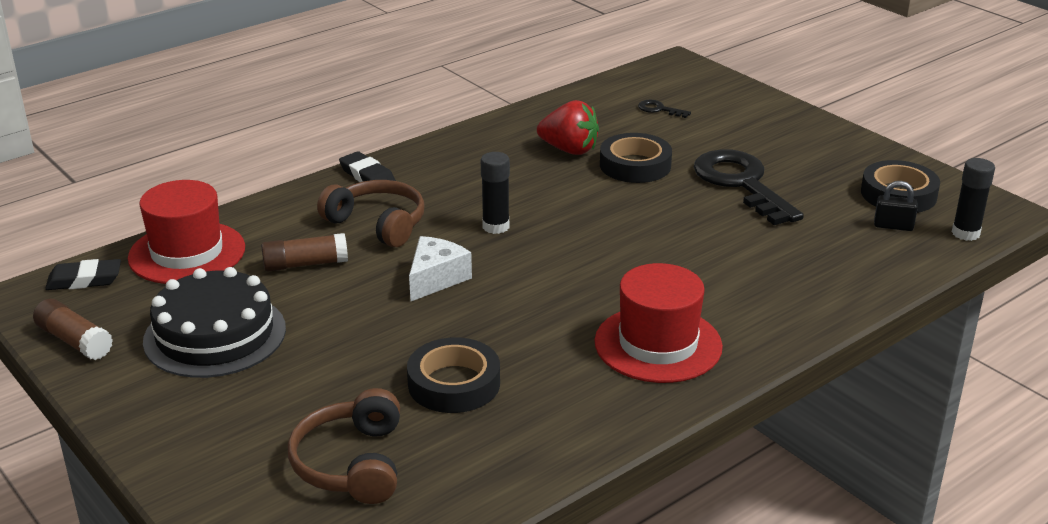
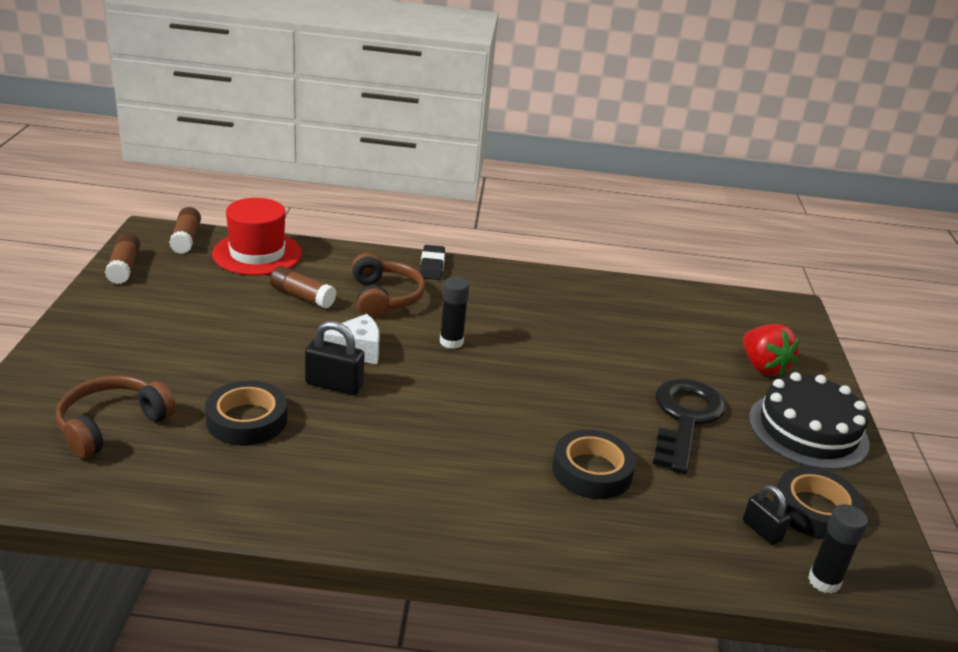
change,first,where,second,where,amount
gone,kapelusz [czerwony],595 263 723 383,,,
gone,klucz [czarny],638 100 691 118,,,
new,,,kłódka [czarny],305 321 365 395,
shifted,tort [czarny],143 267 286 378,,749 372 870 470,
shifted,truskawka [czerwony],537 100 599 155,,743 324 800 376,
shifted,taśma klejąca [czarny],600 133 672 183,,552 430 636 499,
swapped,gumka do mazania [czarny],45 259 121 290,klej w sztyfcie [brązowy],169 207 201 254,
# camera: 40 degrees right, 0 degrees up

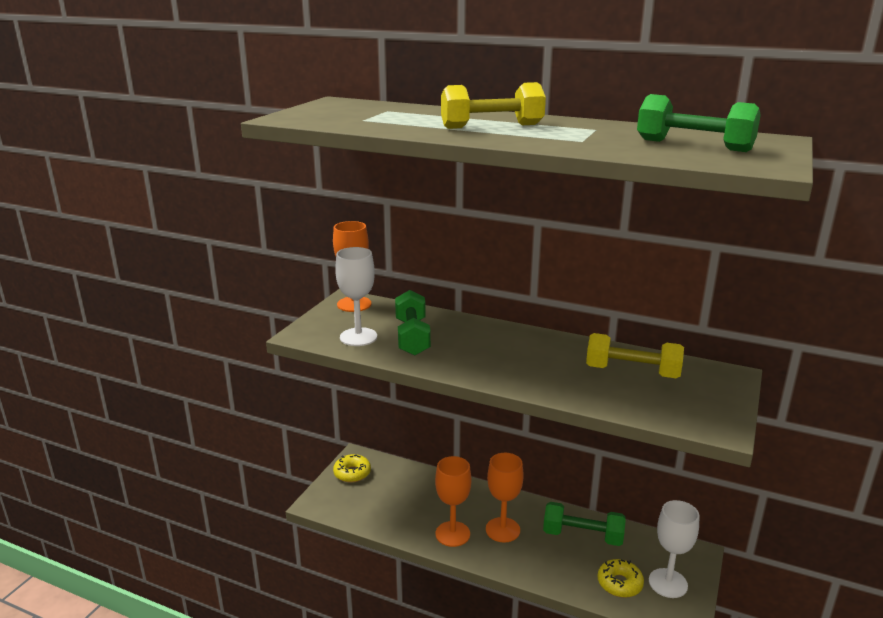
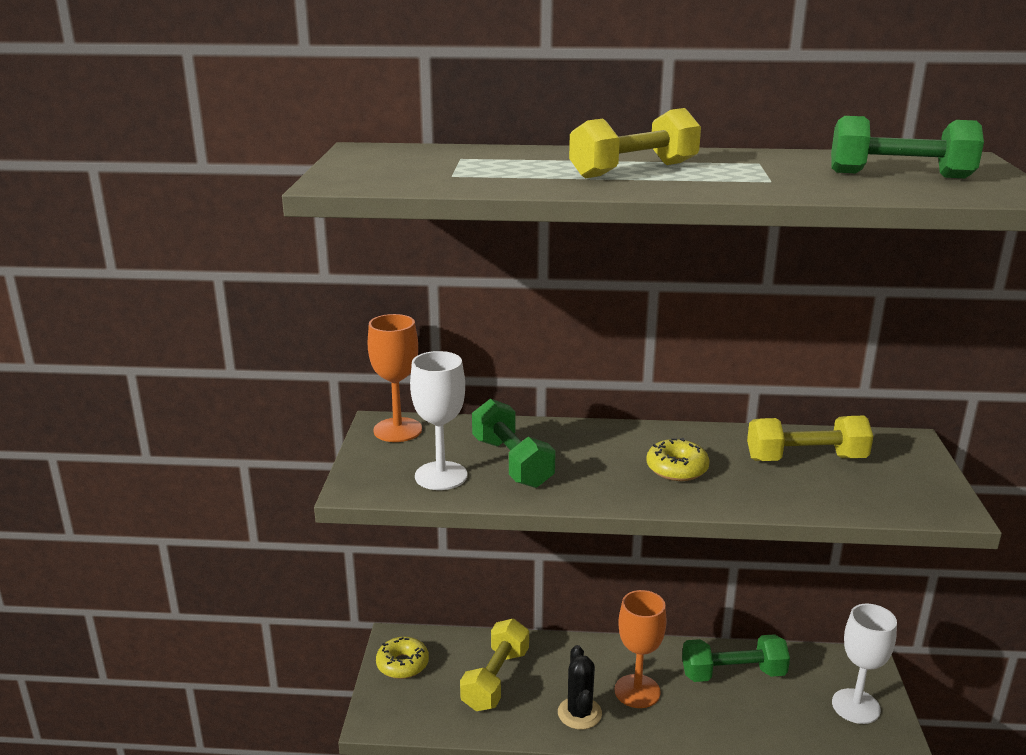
change,first,where,second,where,amount
new,,,hantel [żółty],460 619 529 711,
shifted,donut [żółty],597 559 644 598,,646 438 710 481,
swapped,kielich [pomarańczowy],435 456 471 547,kaktus [czarny],558 645 602 729,
# camera: 20 degrees left, 0 degrees up

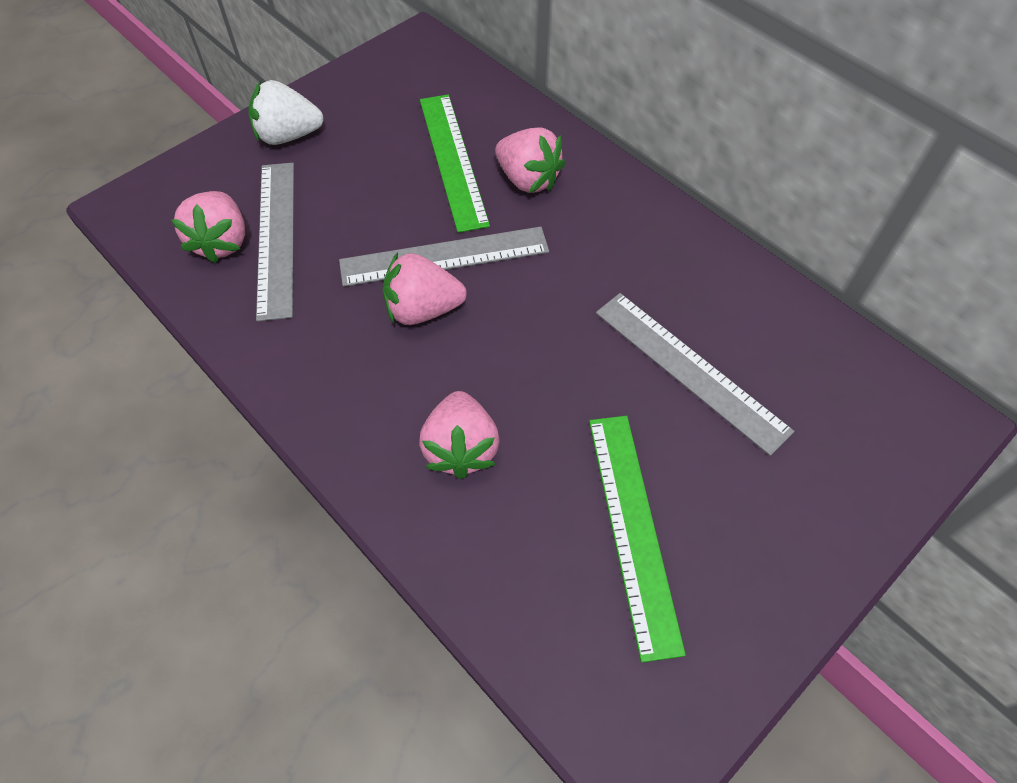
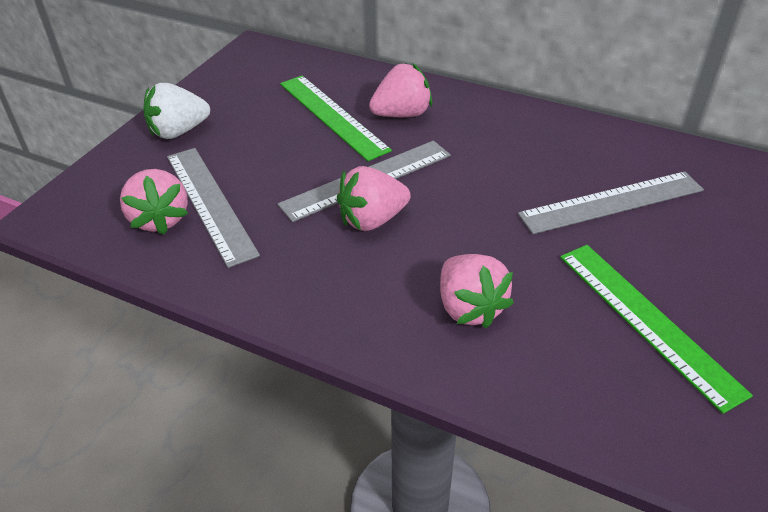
change,first,where,second,where,amount
rotated,truskawka [różowy],495 128 565 193,,369 63 432 117,45 degrees counterclockwise
rotated,linijka [szary],596 293 795 456,,518 171 704 234,45 degrees counterclockwise
# camera: 20 degrees left, 15 degrees down

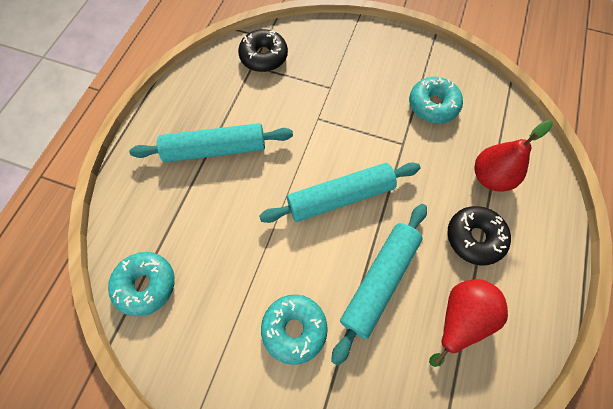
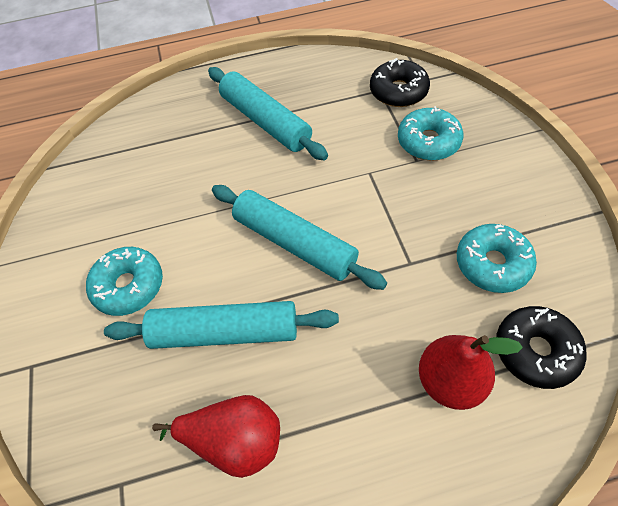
change,first,where,second,where,amount
shifted,donut [turkusowy],108 252 175 317,,398 106 464 161,
shifted,donut [czarny],447 206 511 266,,496 306 587 389,
# camera: 60 degrees right, 10 degrees down

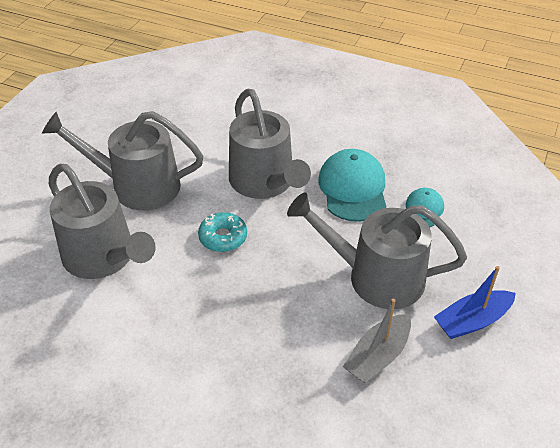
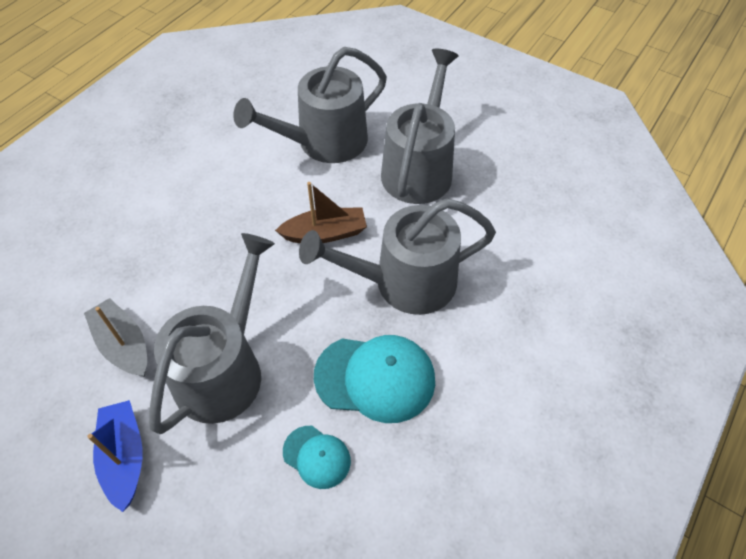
change,first,where,second,where,amount
swapped,donut [turkusowy],198 212 247 252,łódka [brązowy],275 182 367 243,
# camera: 100 degrees right, 10 degrees up

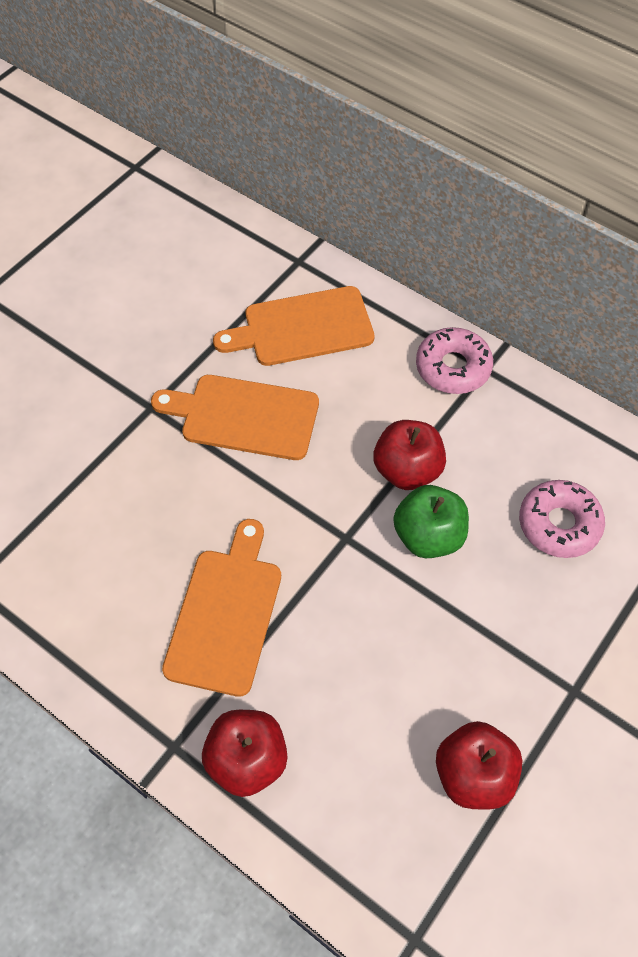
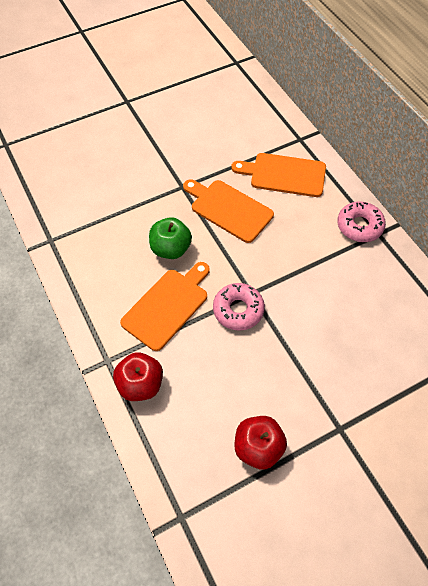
change,first,where,second,where,amount
gone,jabłko [czerwony],373 420 446 490,,,
shifted,jabłko [zielony],394 485 469 558,,149 217 192 259,
shifted,donut [różowy],519 480 605 558,,213 283 265 331,
# camera: 25 degrees right, 0 degrees up

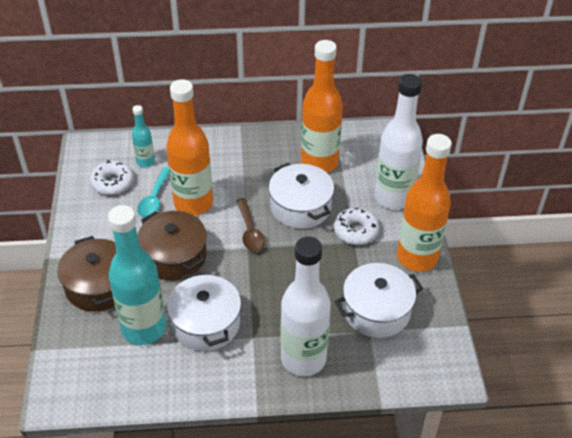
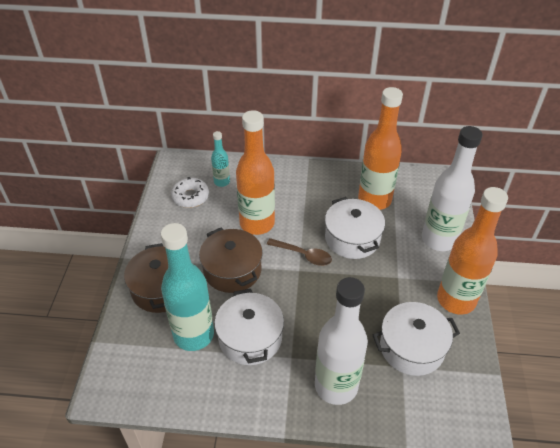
change,first,where,second,where,amount
gone,łyżka [turkusowy],137 167 169 217,,,
gone,donut [biały],334 208 380 245,,,
rotated,łyżka [brązowy],236 198 265 252,,267 238 332 266,60 degrees counterclockwise
# camera: 10 degrees right, 0 degrees up

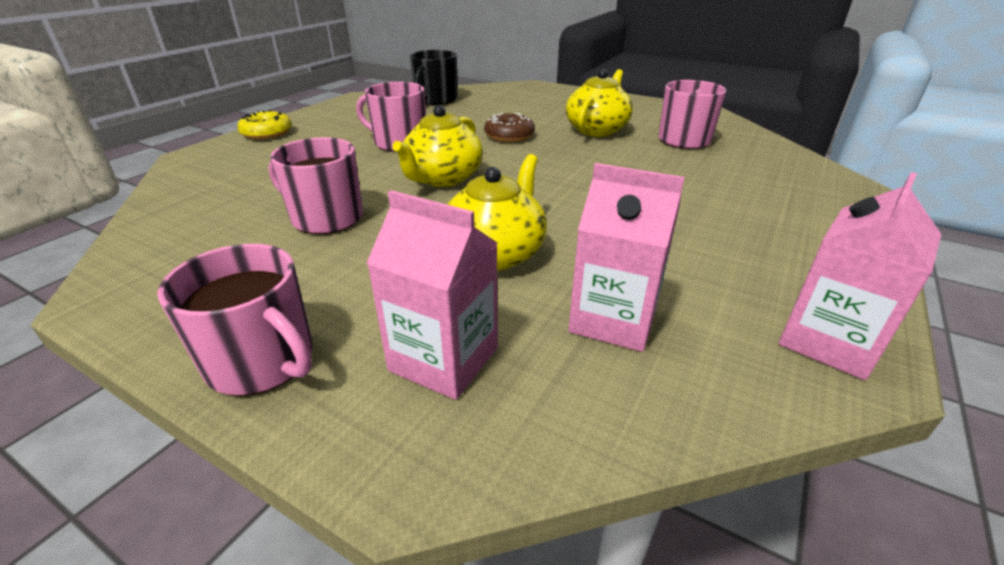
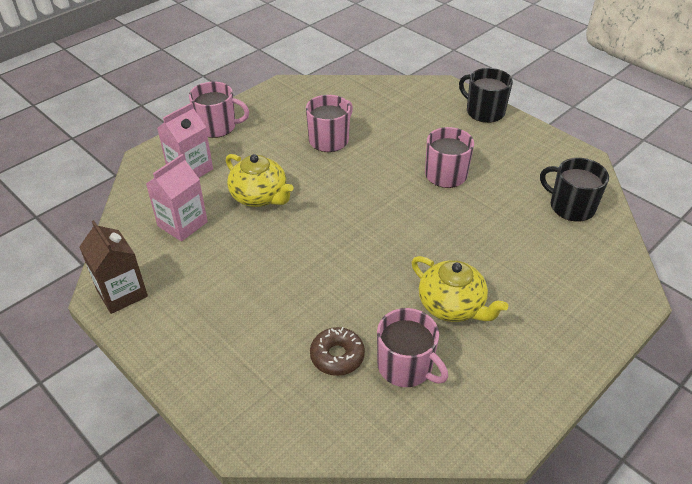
change,first,where,second,where,amount
gone,imbryk [żółty],392 105 483 187,,,
shifted,donut [brązowy],484 113 535 142,,310 327 365 376,
swapped,donut [żółty],237 110 292 139,kubek [czarny],459 68 513 123,
repainted,karton mleka [różowy],779 172 941 380,karton mleka [brązowy],79 220 148 314,
rotated,kubek [różowy],157 244 313 396,,189 82 249 138,135 degrees counterclockwise
# camera: 105 degrees right, 10 degrees up

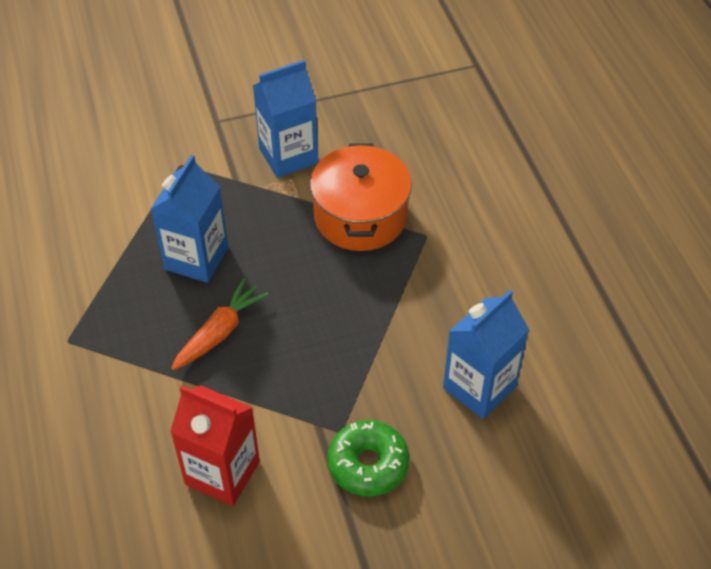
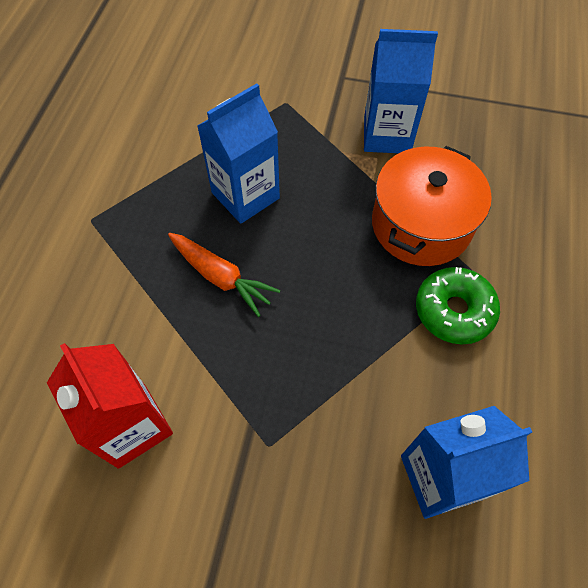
change,first,where,second,where,amount
shifted,donut [zielony],328 420 409 497,,416 267 500 344,
rotated,marchewka [pomarańczowy],171 278 269 370,,168 233 281 317,60 degrees clockwise
# camera: 30 degrees right, 10 degrees up

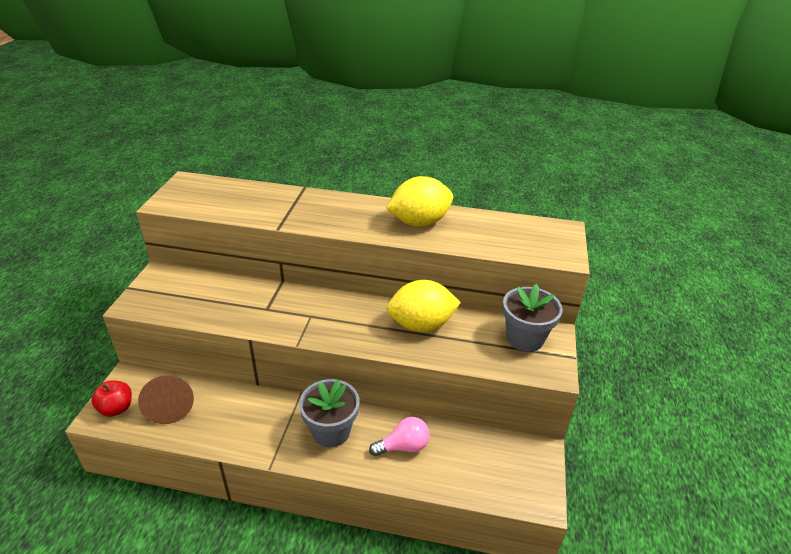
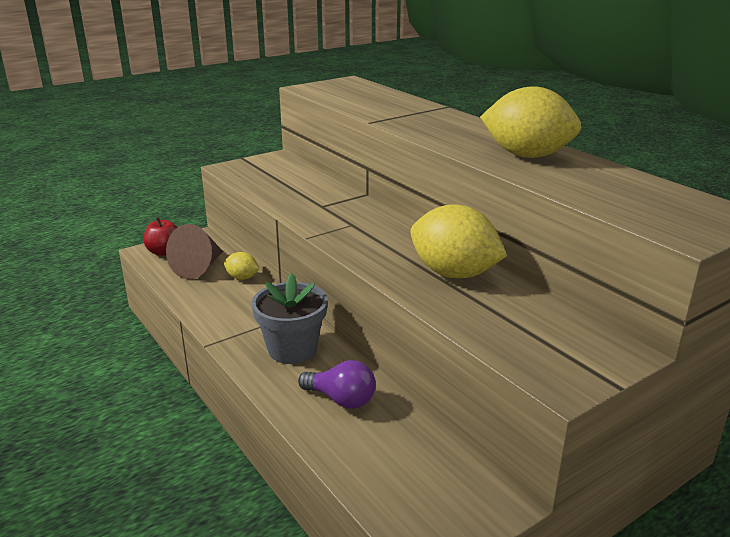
change,first,where,second,where,amount
gone,doniczka [szary],502 284 563 352,,,
new,,,cytryna [żółty],224 252 260 280,
repainted,żarówka [różowy],369 417 430 456,żarówka [fioletowy],298 360 376 409,
# camera: 45 degrees right, 10 degrees down

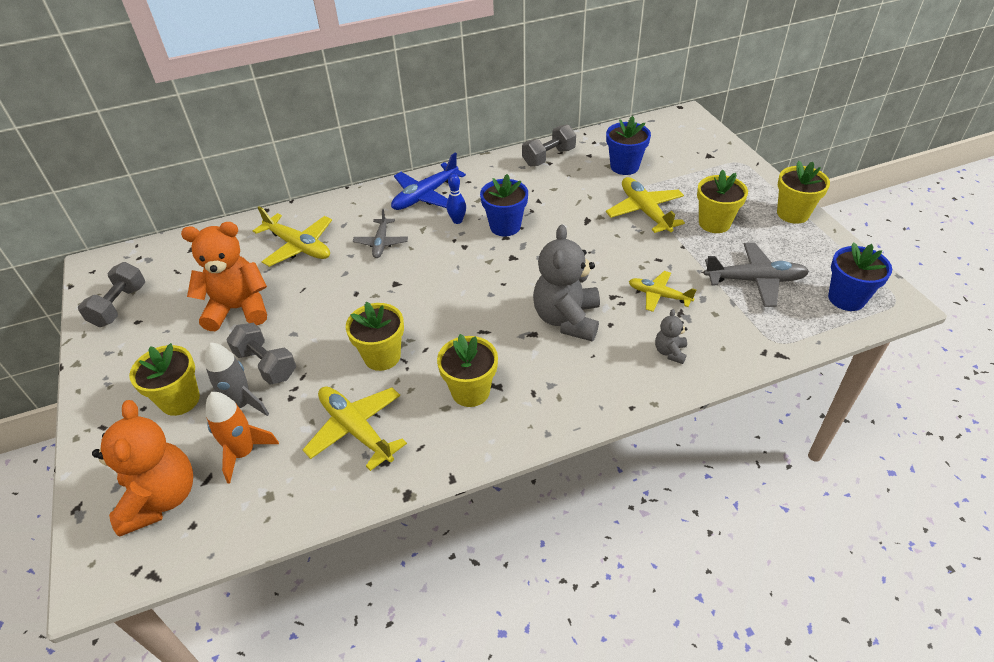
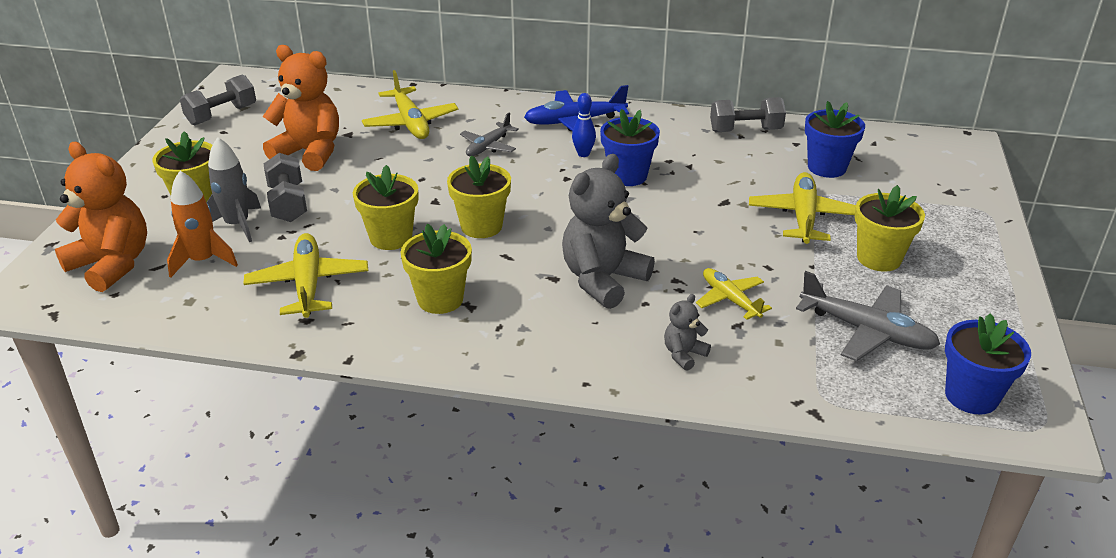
change,first,where,second,where,amount
shifted,doniczka [żółty],777 161 830 224,,447 156 511 238,
rotated,miś [pomarańczowy],92 400 193 537,,55 142 147 292,75 degrees counterclockwise
# camera: 30 degrees right, 10 degrees down

